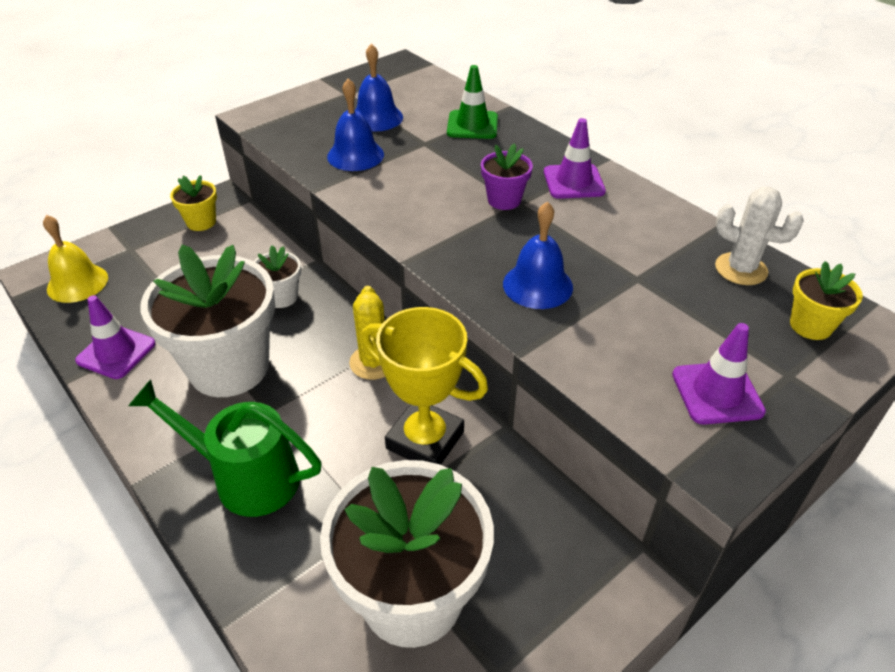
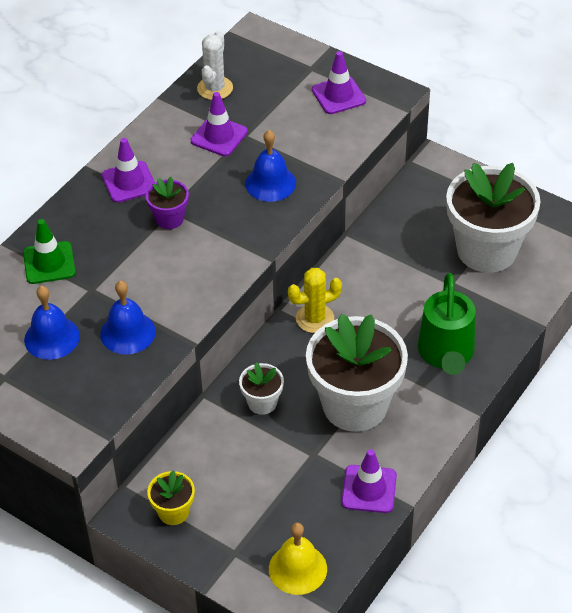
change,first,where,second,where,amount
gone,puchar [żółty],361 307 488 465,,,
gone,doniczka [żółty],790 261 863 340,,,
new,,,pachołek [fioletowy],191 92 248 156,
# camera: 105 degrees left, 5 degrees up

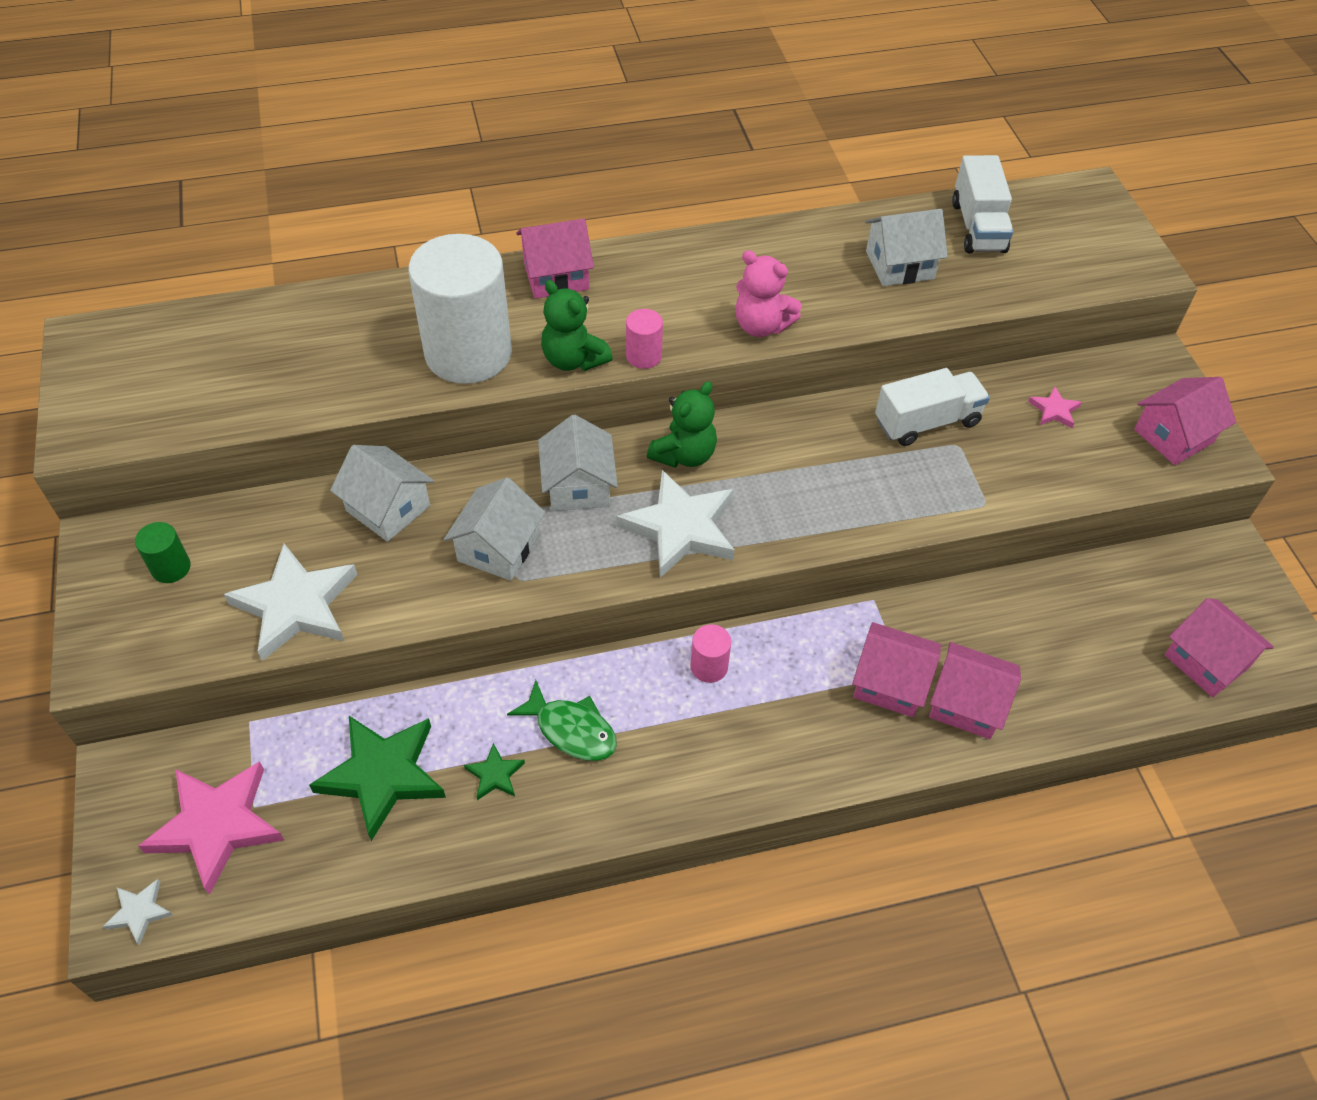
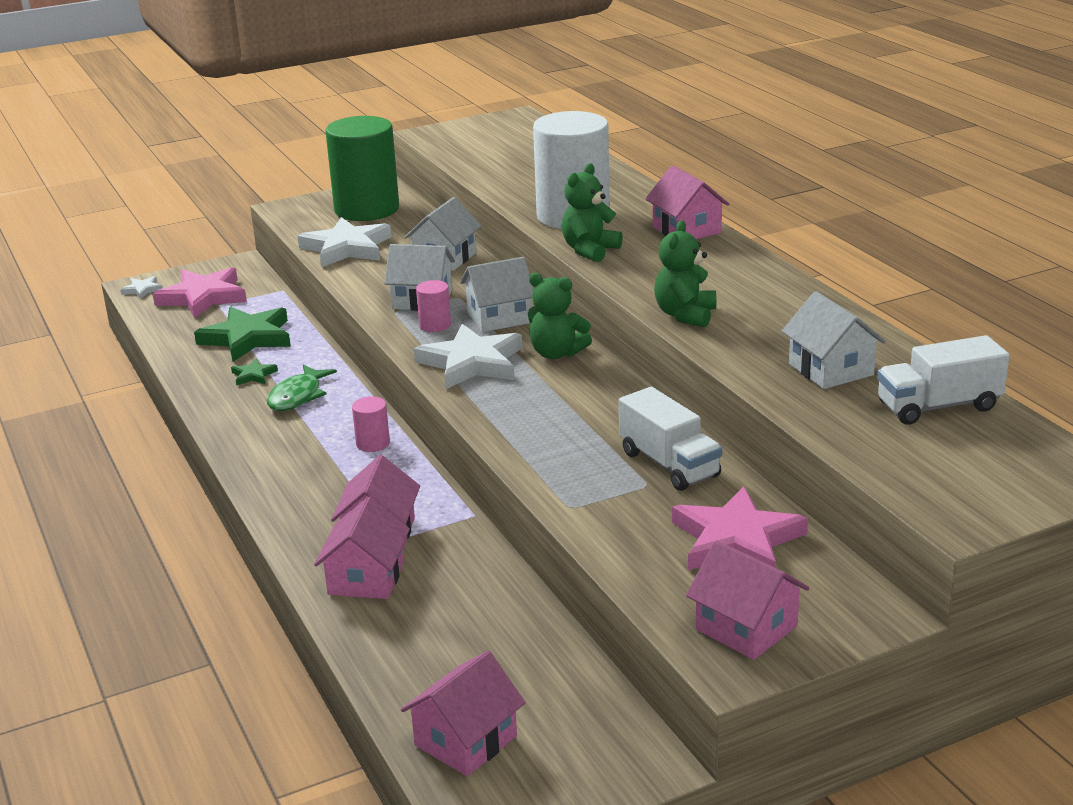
change,first,where,second,where,amount
shifted,walec [różowy],626 309 663 369,,416 280 451 332,
repainted,miś [różowy],736 250 802 337,miś [zielony],654 220 716 328,
scaled,walec [zielony],135 522 191 583,,325 116 399 221,x2.41
scaled,gwiazda [różowy],1028 386 1082 428,,672 486 808 570,x2.19
# camera: 80 degrees right, 25 degrees down

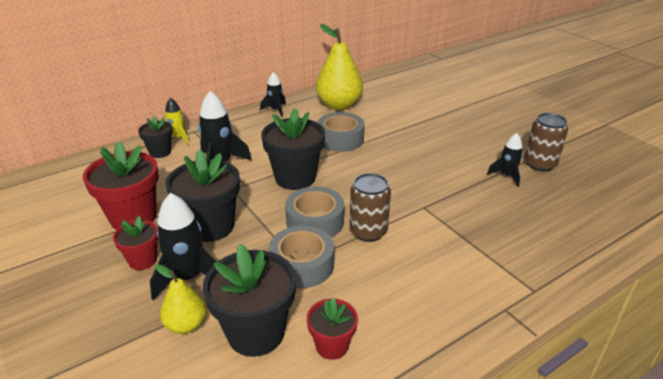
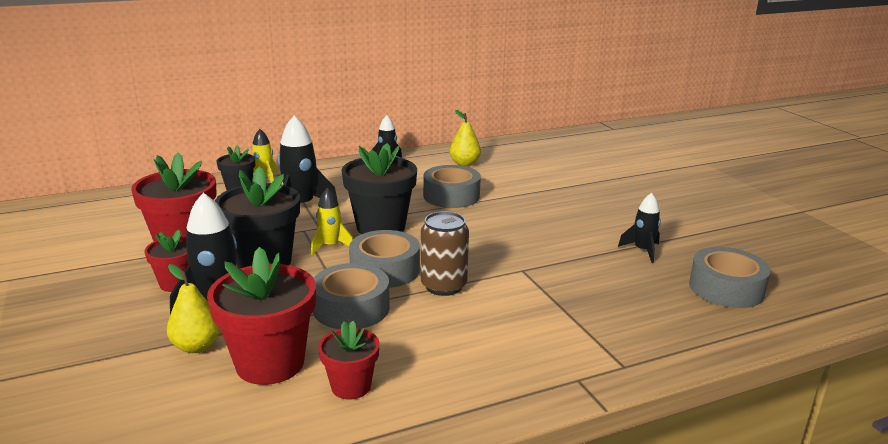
change,first,where,second,where,amount
gone,puszka [brązowy],524 113 568 172,,,
new,,,rakieta [żółty],311 188 353 255,
new,,,taśma klejąca [szary],689 247 771 308,
repainted,doniczka [czarny],203 244 296 357,doniczka [czerwony],207 247 316 385,
scaled,gruszka [żółty],316 24 363 110,,450 110 481 166,x0.55
# camera: 10 degrees right, 10 degrees down

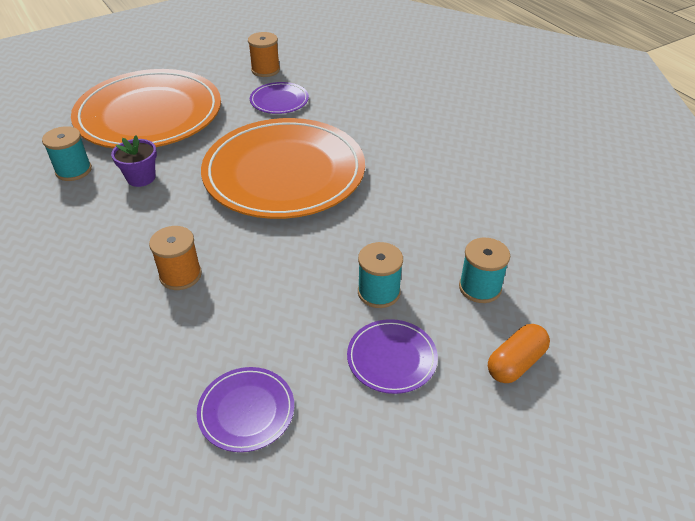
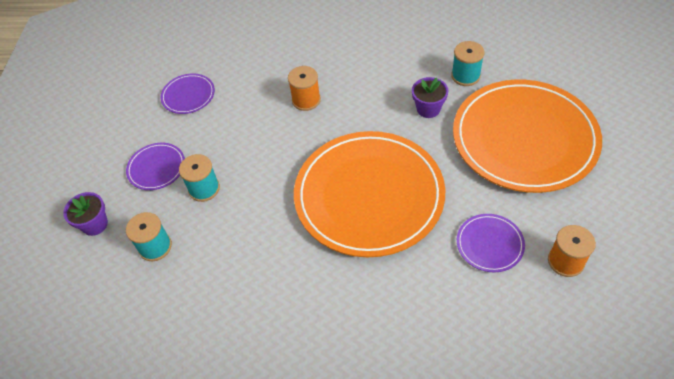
change,first,where,second,where,amount
swapped,kapsułka [pomarańczowy],488 324 550 383,doniczka [fioletowy],63 192 108 236,
# camera: 130 degrees right, 10 degrees up

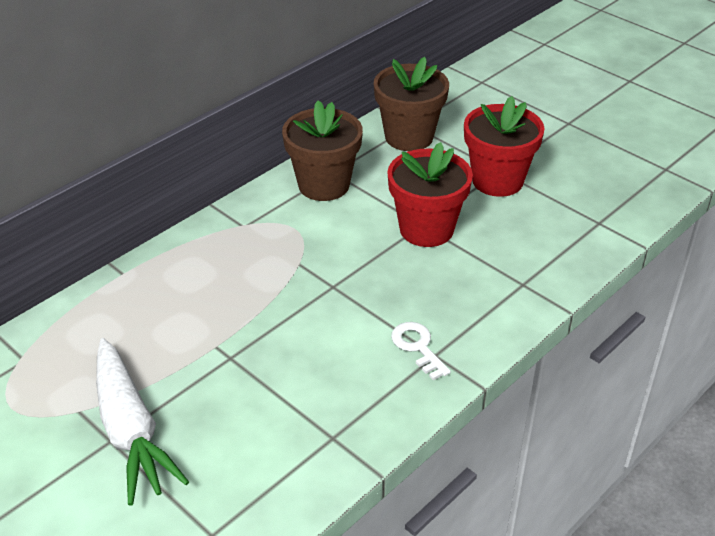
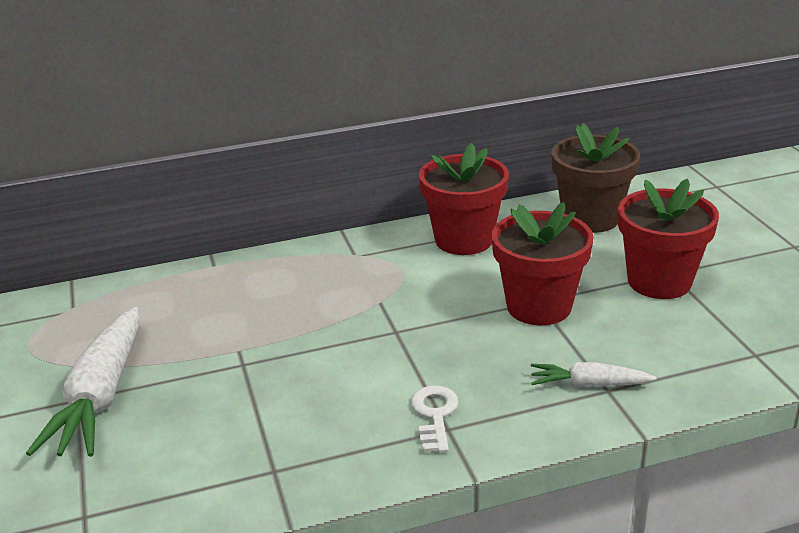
change,first,where,second,where,amount
new,,,marchewka [biały],531 362 657 388,
repainted,doniczka [brązowy],282 100 363 201,doniczka [czerwony],419 143 509 255,
# camera: 30 degrees right, 10 degrees down

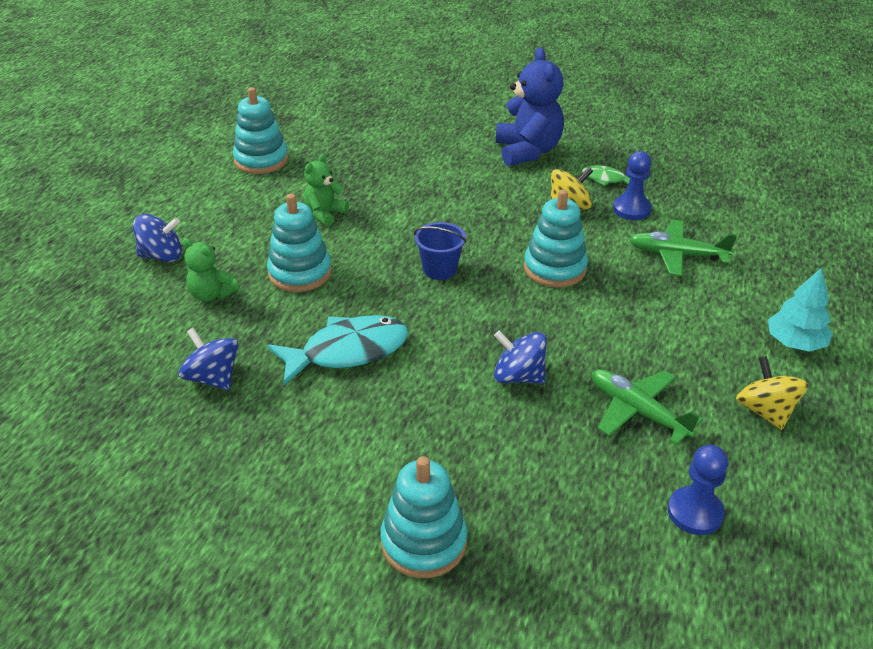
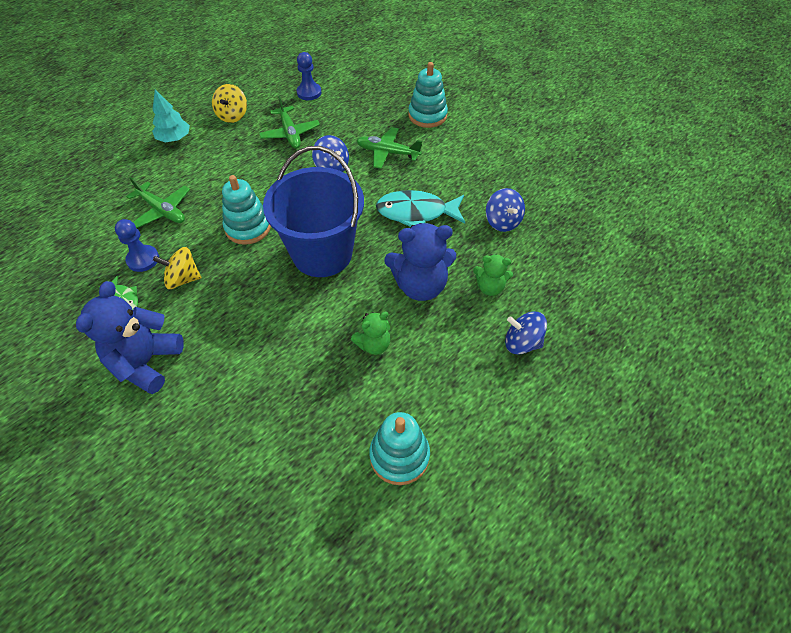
change,first,where,second,where,amount
new,,,samolot [zielony],357 127 422 169,
swapped,zabawka nakładanka [turkusowy],267 193 332 292,miś [niebieski],384 223 456 301,
rotated,miś [zielony],182 238 239 302,,473 254 513 296,135 degrees clockwise
scaled,wiadro [niebieski],414 222 467 280,,263 146 364 277,x2.37
# camera: 155 degrees left, 15 degrees up

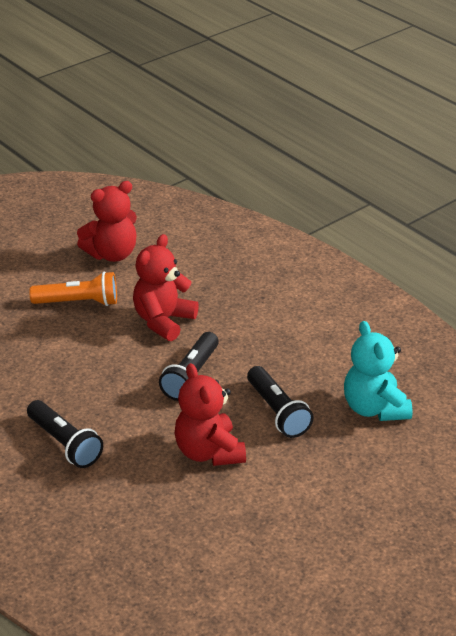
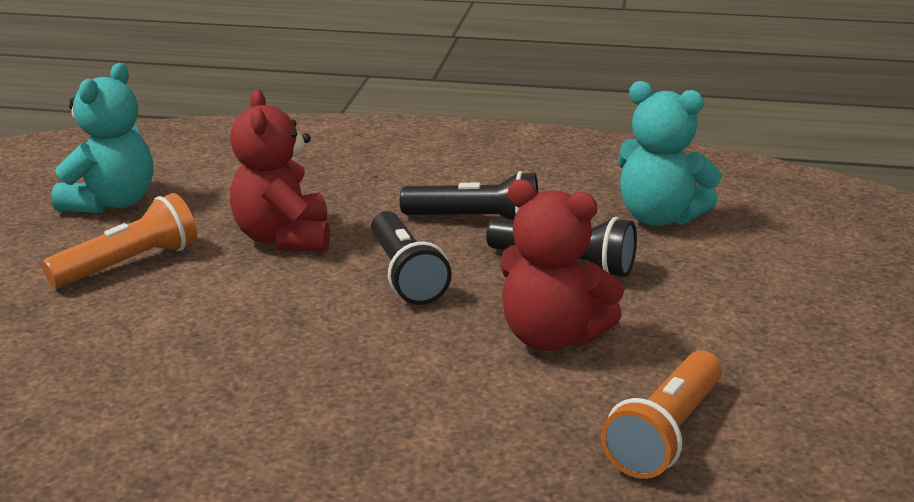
change,first,where,second,where,amount
new,,,latarka [pomarańczowy],601 350 722 479,
shifted,latarka [czarny],27 400 103 468,,400 171 538 220,
repainted,miś [czerwony],77 181 137 262,miś [turkusowy],51 63 153 213,
# camera: 40 degrees left, 10 degrees down

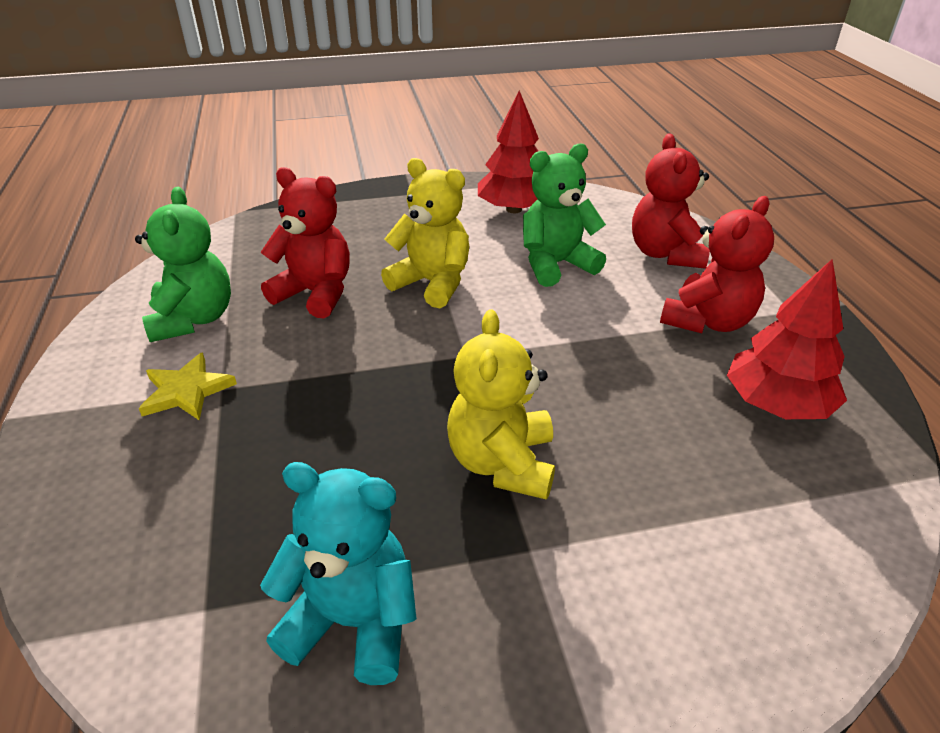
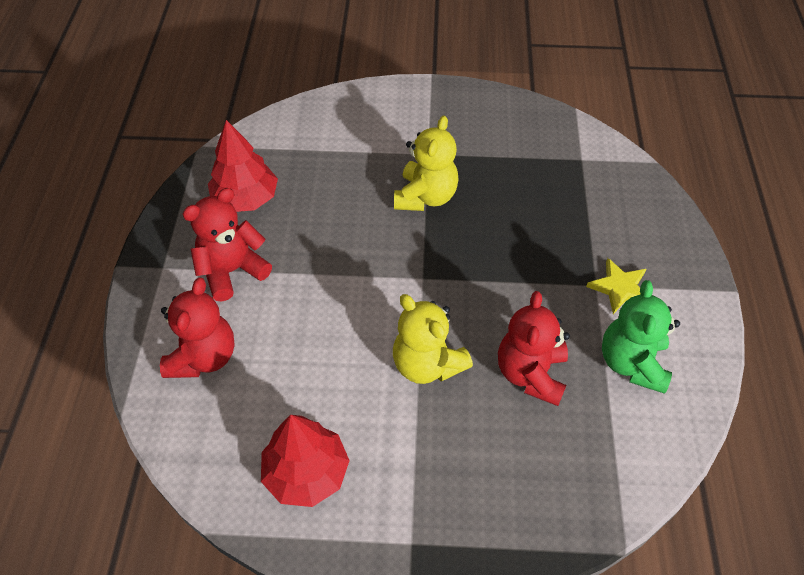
change,first,where,second,where,amount
gone,miś [turkusowy],260 462 417 685,,,
gone,miś [zielony],523 143 606 287,,,
rotated,miś [czerwony],261 167 350 318,,498 291 570 406,60 degrees clockwise
# camera: 165 degrees left, 15 degrees up

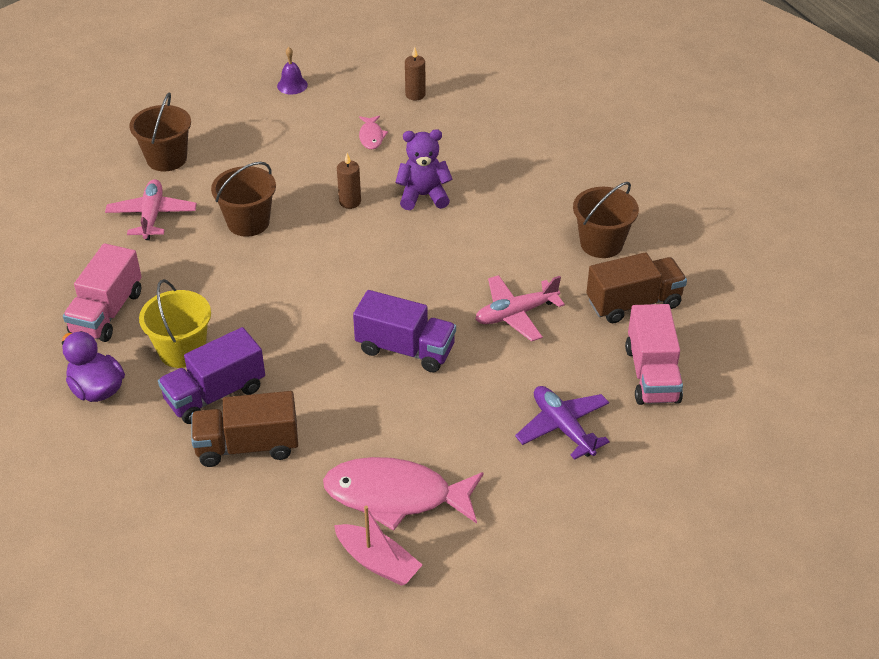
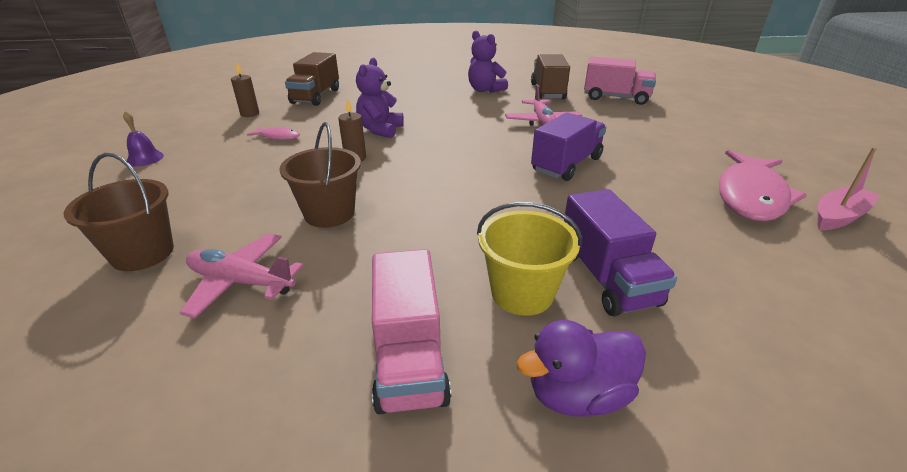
change,first,where,second,where,amount
gone,samolot [fioletowy],515 386 610 460,,,
shifted,ciężarówka [brązowy],191 391 298 467,,285 52 339 106,
swapped,wiadro [brązowy],573 182 639 258,miś [fioletowy],468 31 508 93,
rotated,ciężarówka [różowy],63 243 142 342,,372 249 451 414,45 degrees clockwise
# camera: 70 degrees left, 10 degrees down

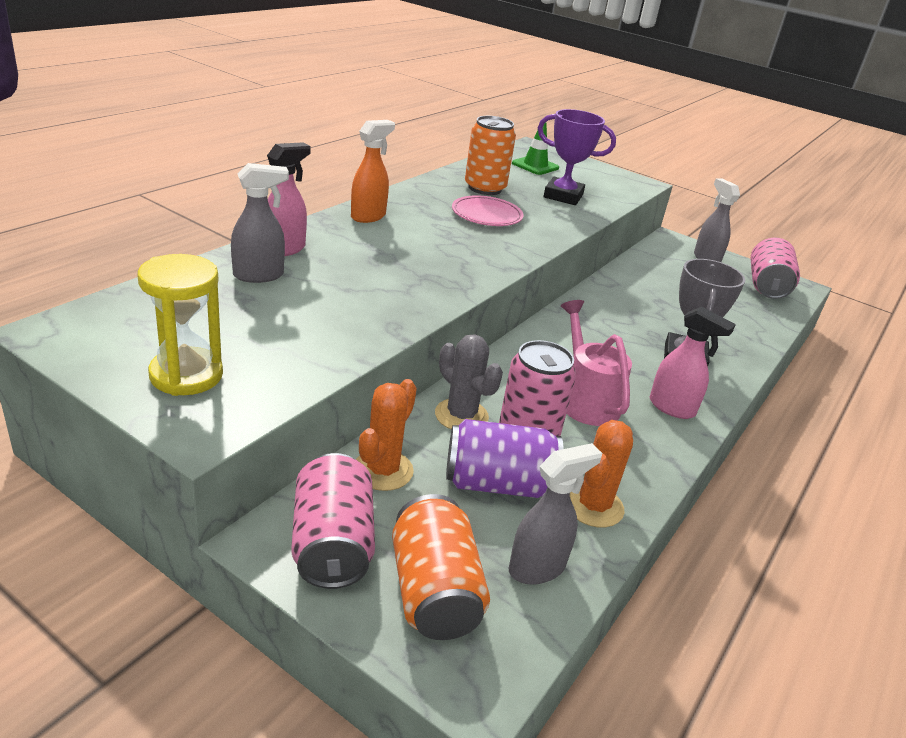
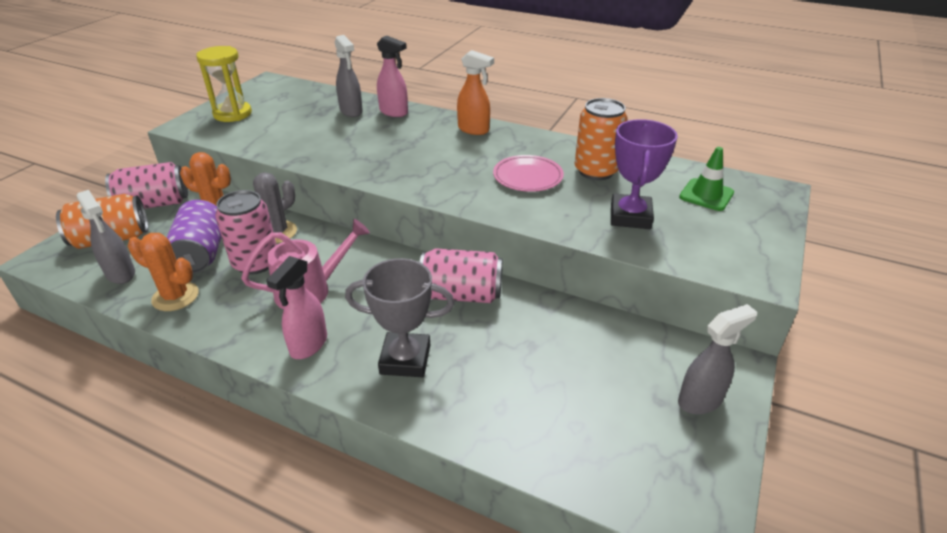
change,first,where,second,where,amount
shifted,puszka [różowy],750 238 800 299,,420 248 503 303,
# camera: 85 degrees right, 5 degrees up

